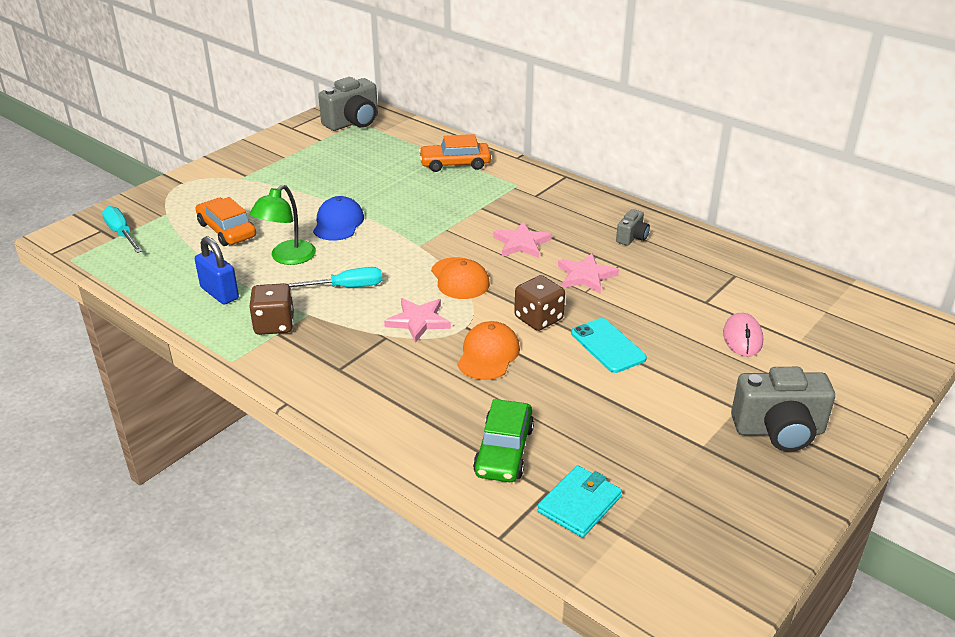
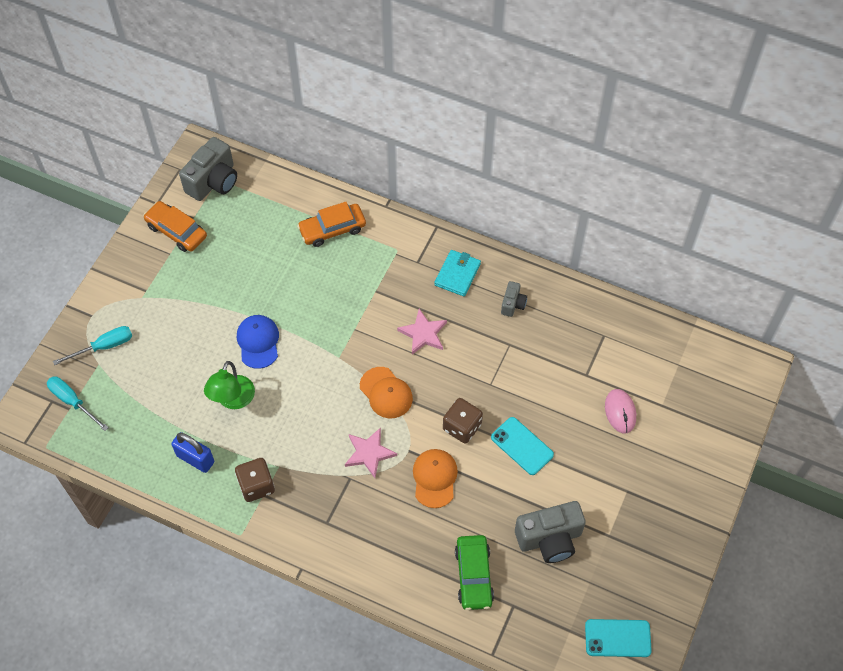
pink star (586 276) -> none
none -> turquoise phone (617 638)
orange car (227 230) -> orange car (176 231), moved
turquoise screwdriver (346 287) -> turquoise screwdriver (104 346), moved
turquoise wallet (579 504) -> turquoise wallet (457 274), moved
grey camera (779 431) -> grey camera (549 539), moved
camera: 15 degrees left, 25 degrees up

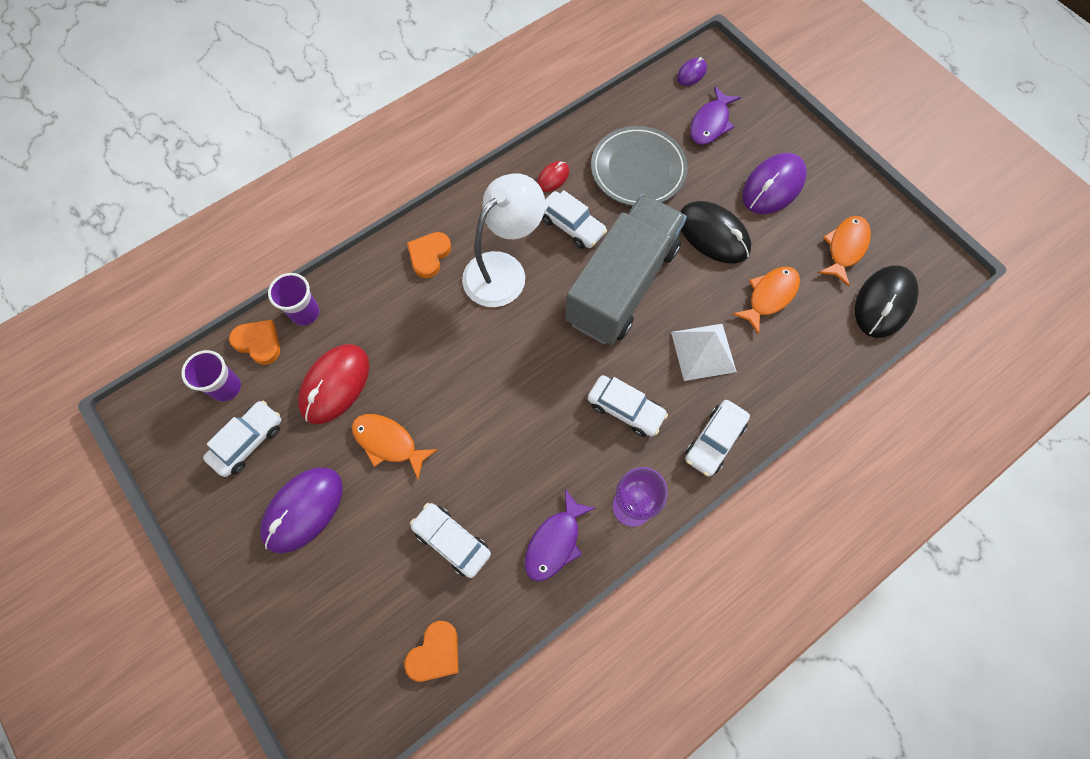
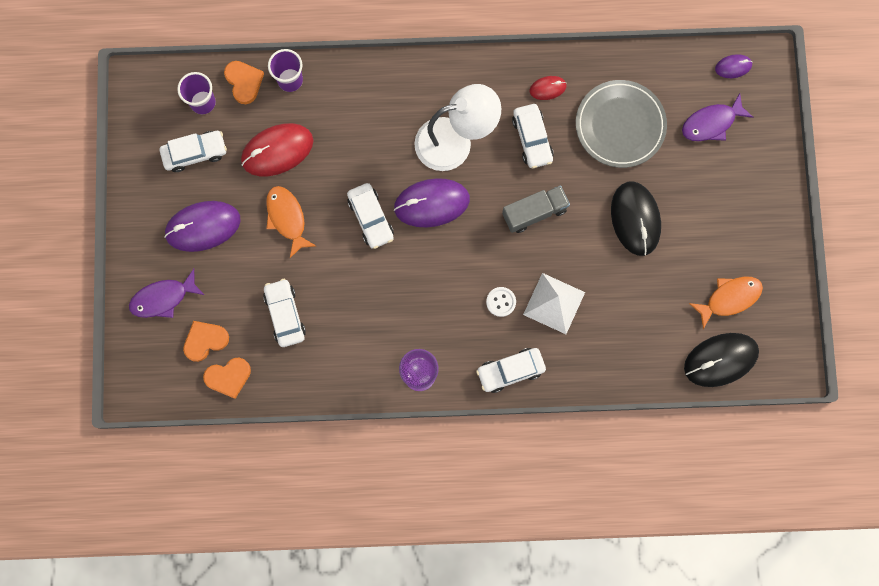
orange fish (769 296) -> none
none -> white button (501 302)
orange heart (429 255) -> orange heart (205 341), moved
purple fish (555 542) -> purple fish (163 298), moved
white car (625 409) -> white car (371 218), moved
purple mouse (773 186) -> purple mouse (431 203), moved
grey truck (622 285) -> grey truck (534 212), x0.49
camera: 35 degrees right, 10 degrees up

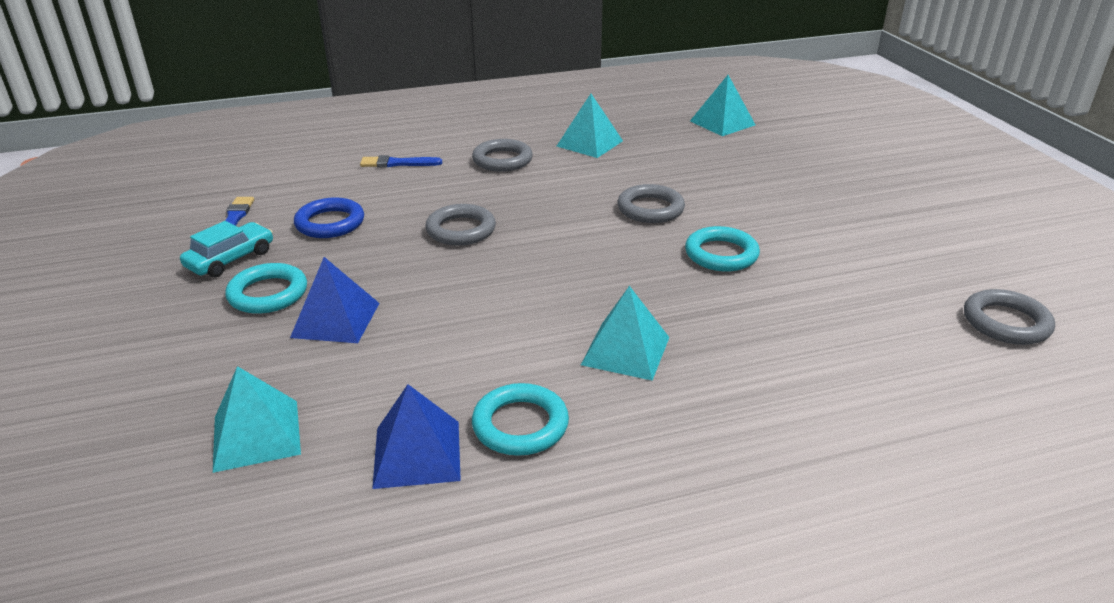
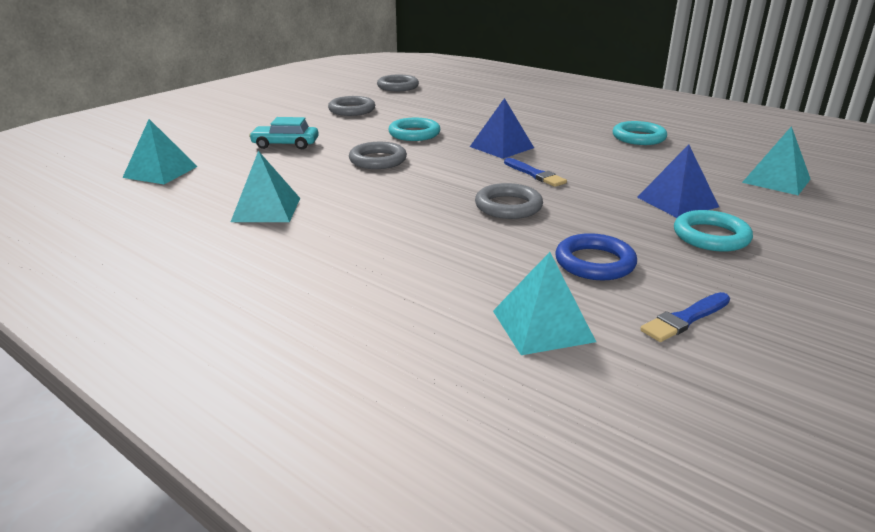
turquoise car (230 259) -> turquoise car (285 144), moved
blue brush (398 163) -> blue brush (535 174), moved
blue pyramid (417 453) -> blue pyramid (501 147), moved
grey ring (502 160) -> grey ring (352 110), moved
turquoise pyramid (625 351) -> turquoise pyramid (543 326), moved
camera: 125 degrees left, 5 degrees down

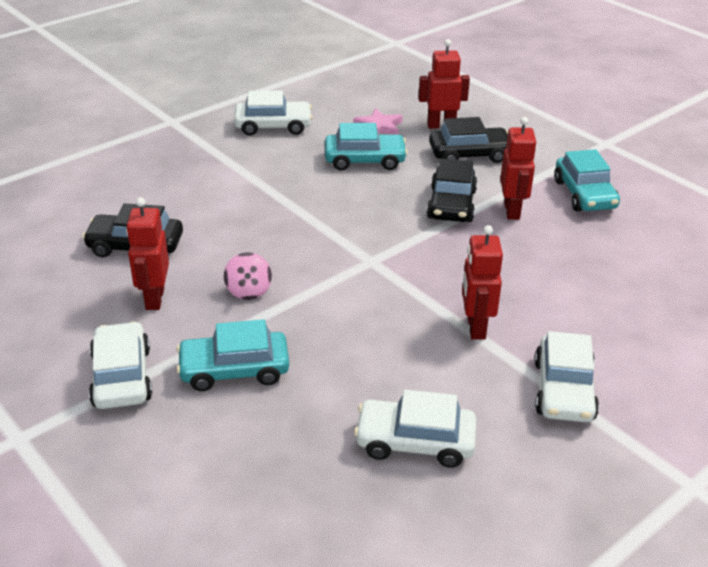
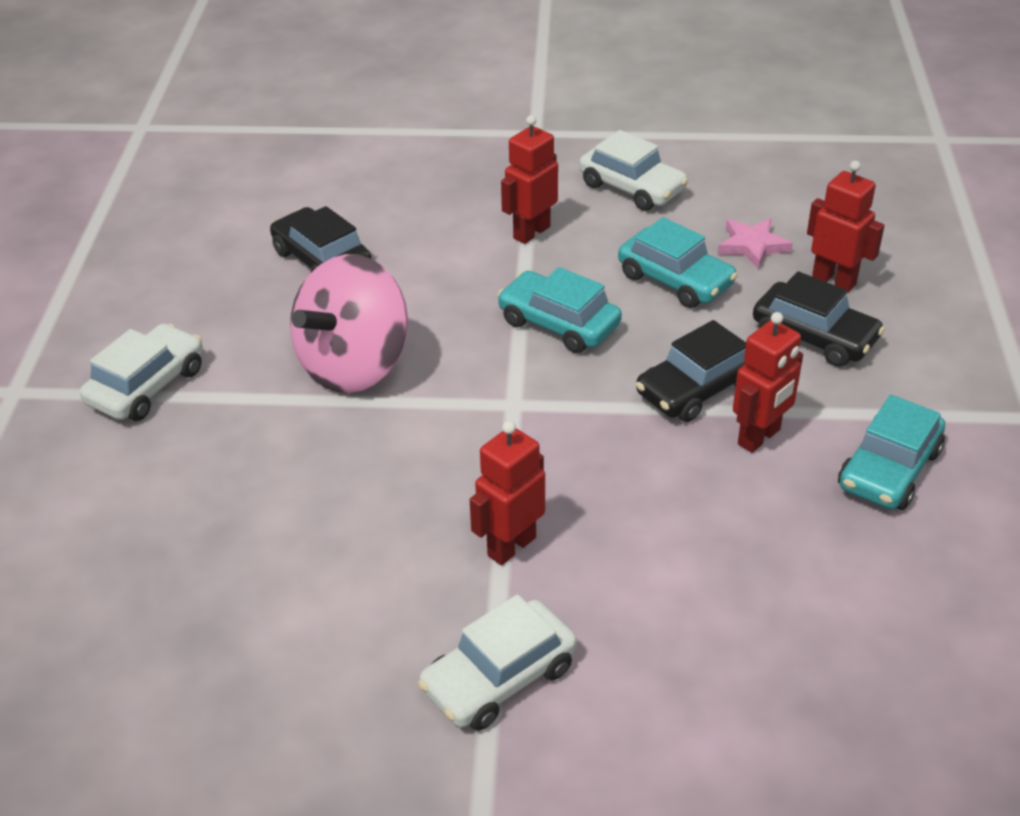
white car (415 442) -> none
red robot (154 299) -> red robot (531 232), moved
turquoise car (234 370) -> turquoise car (558 324), moved
pink spinning top (248 291) -> pink spinning top (354 366), x2.27
camera: 45 degrees right, 5 degrees up

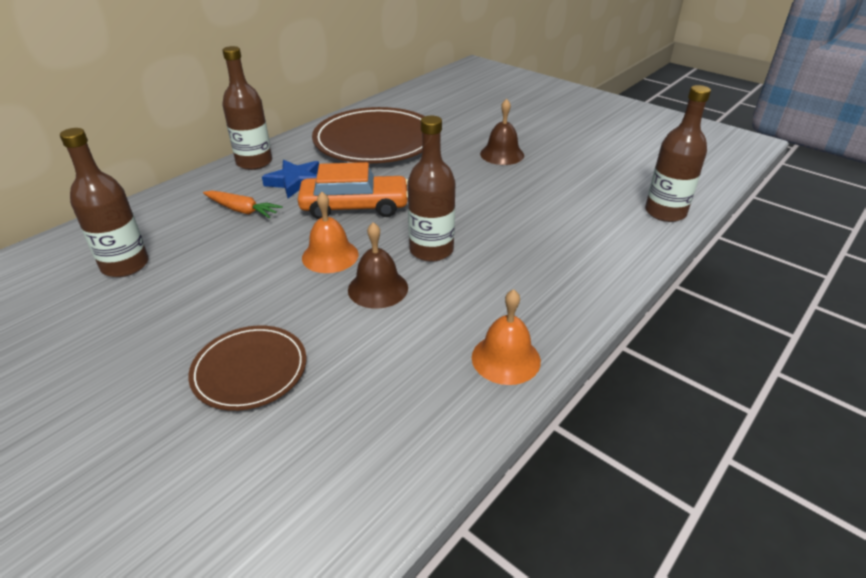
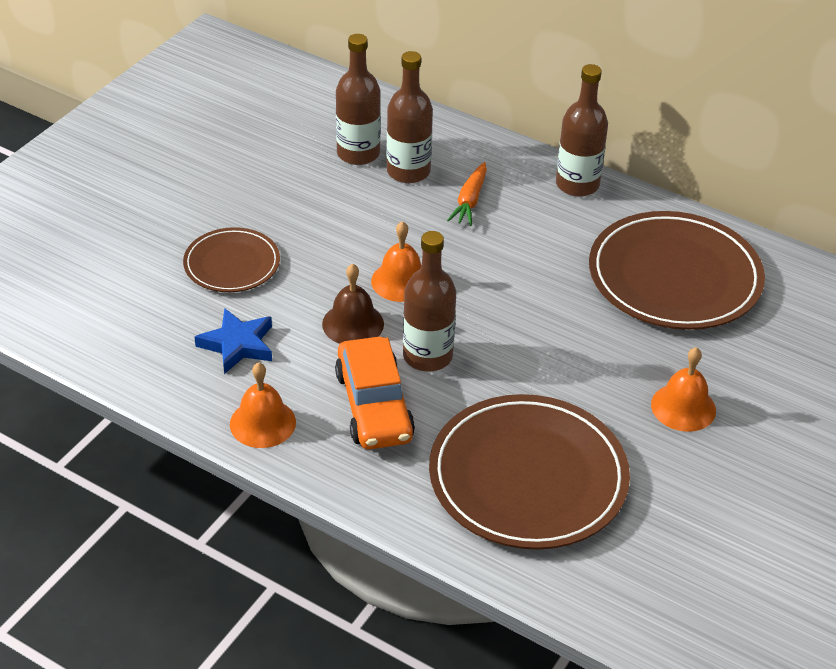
none -> brown plate (528 477)
blue star (296 182) -> blue star (237 345), moved
orange car (355 207) -> orange car (374 406), moved
brown bottle (665 212) -> brown bottle (408 171), moved
brown bell (502 154) -> orange bell (683 407)
camera: 80 degrees right, 5 degrees up

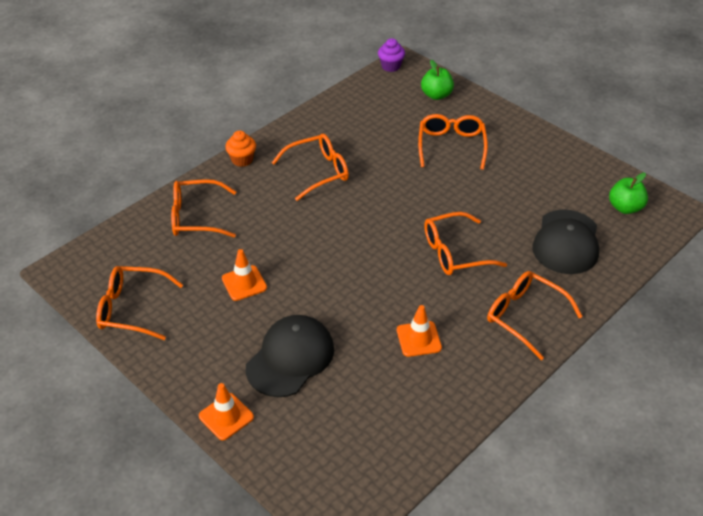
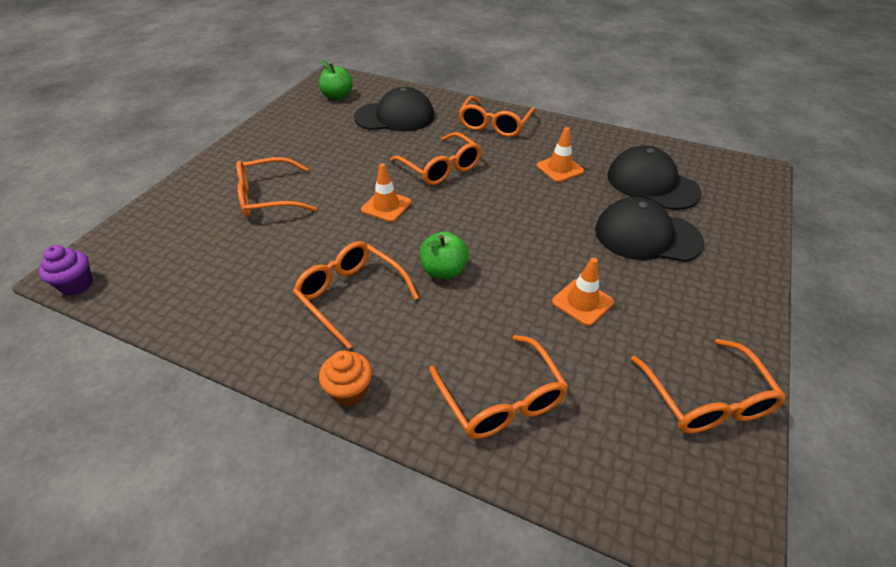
none -> black cap (652 183)
orange traffic cone (226 416) -> orange traffic cone (386 206), moved
green apple (436 95) -> green apple (443 271), moved
camera: 110 degrees left, 0 degrees up

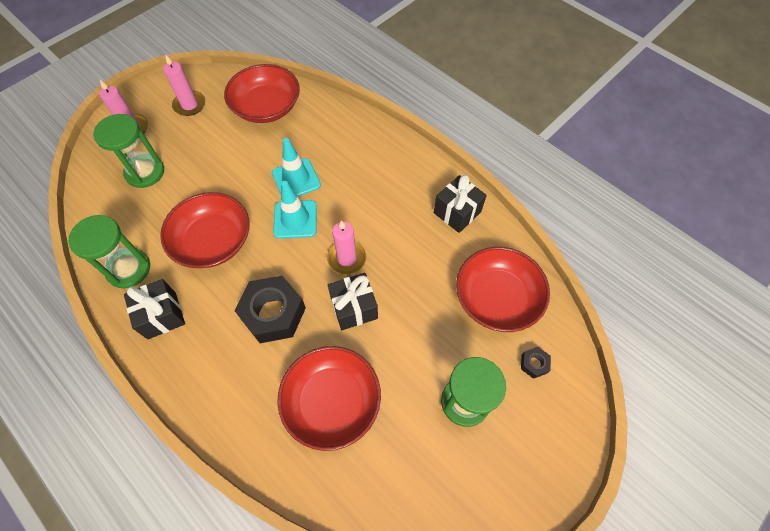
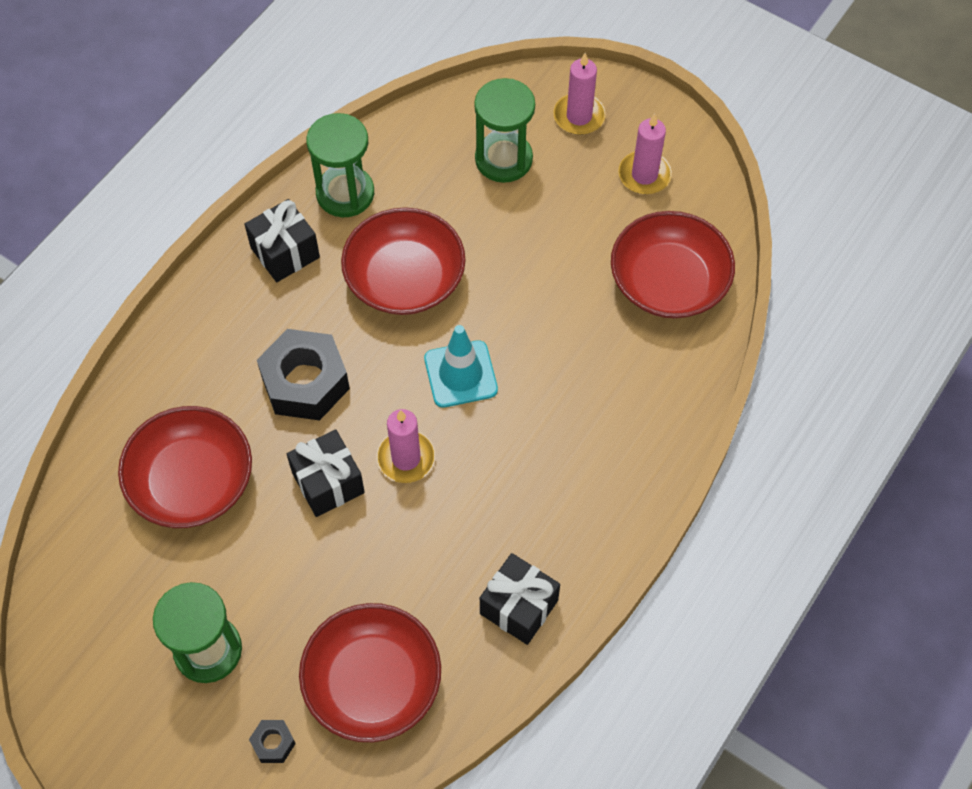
turquoise traffic cone (296 179) -> none
camera: 80 degrees right, 0 degrees up

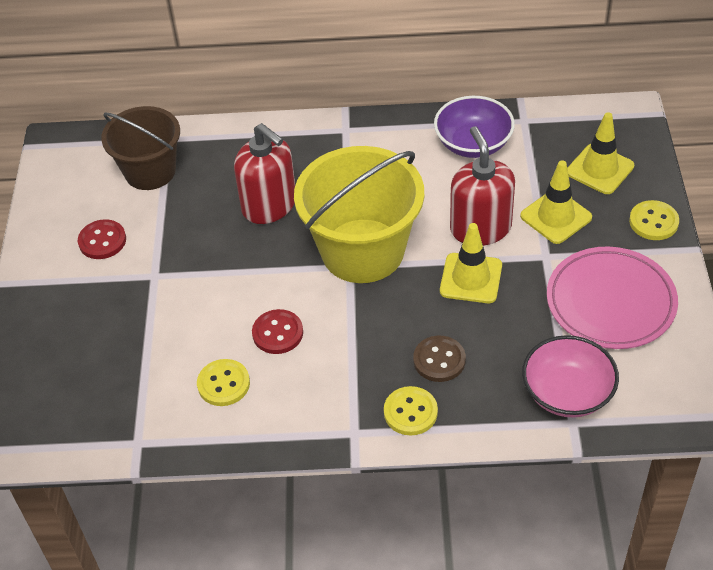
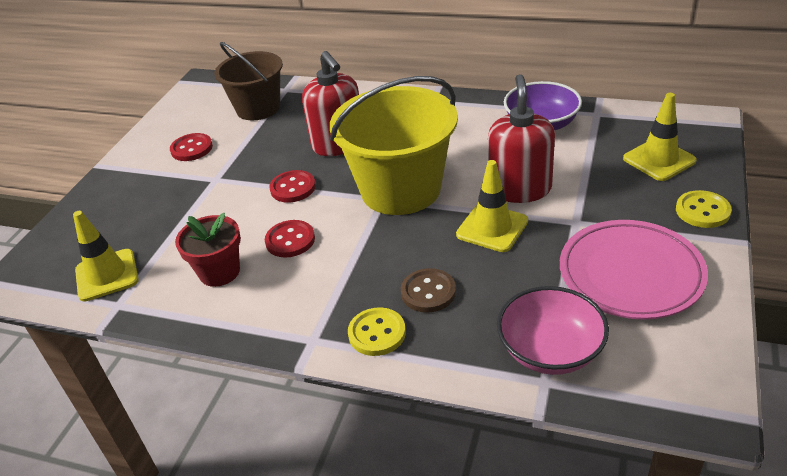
none -> red button (293 188)
yellow traffic cone (556 217) -> yellow traffic cone (107 275), moved
yellow button (223 384) -> red flower pot (219 272)
camera: 20 degrees right, 10 degrees down

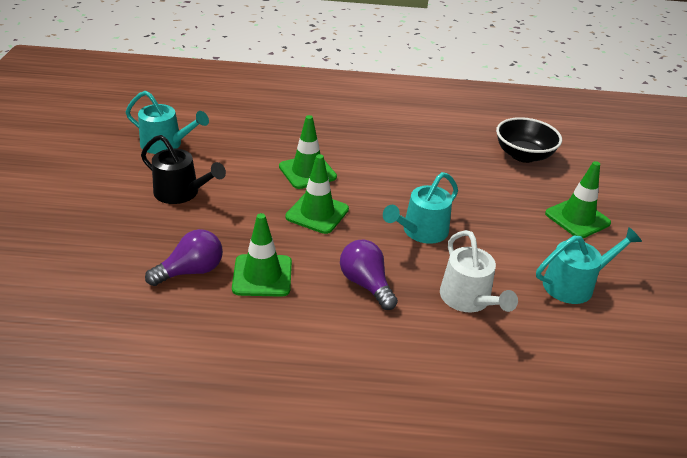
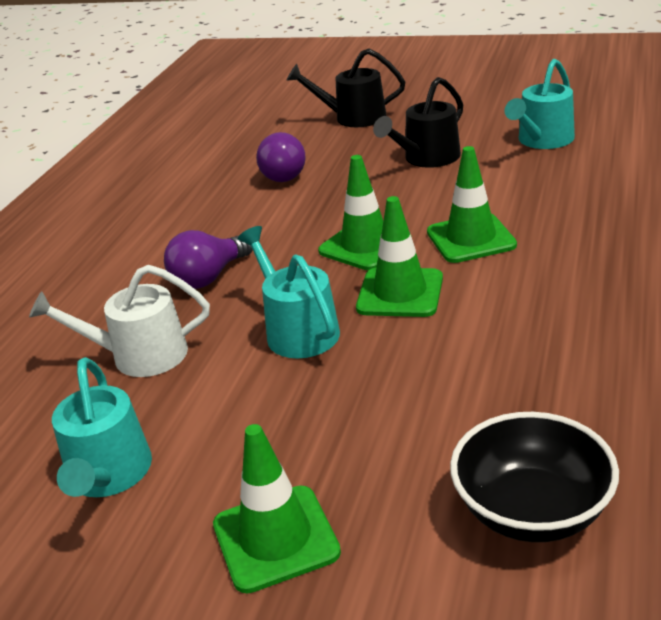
none -> black watering can (353 117)
green traffic cone (262 276) -> green traffic cone (400 293), moved
purple light bulb (366 284) -> purple light bulb (209 277), 150 degrees clockwise
camera: 110 degrees right, 5 degrees down

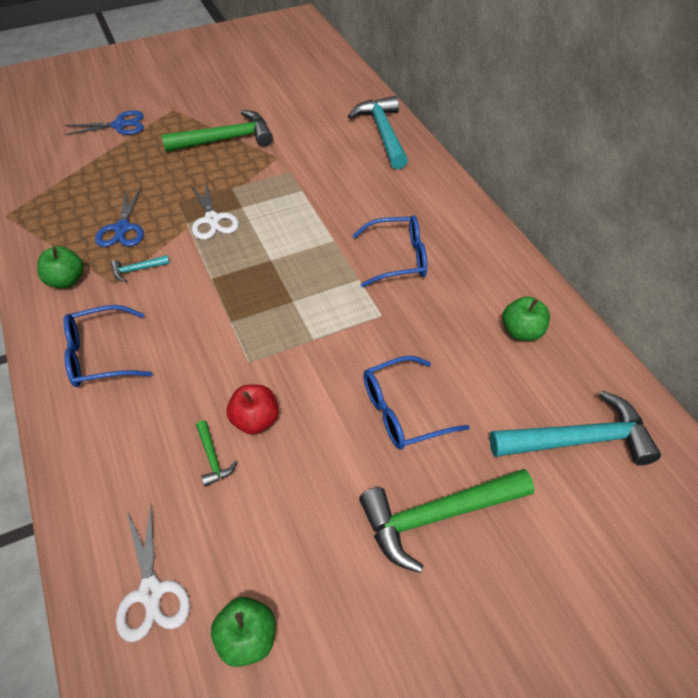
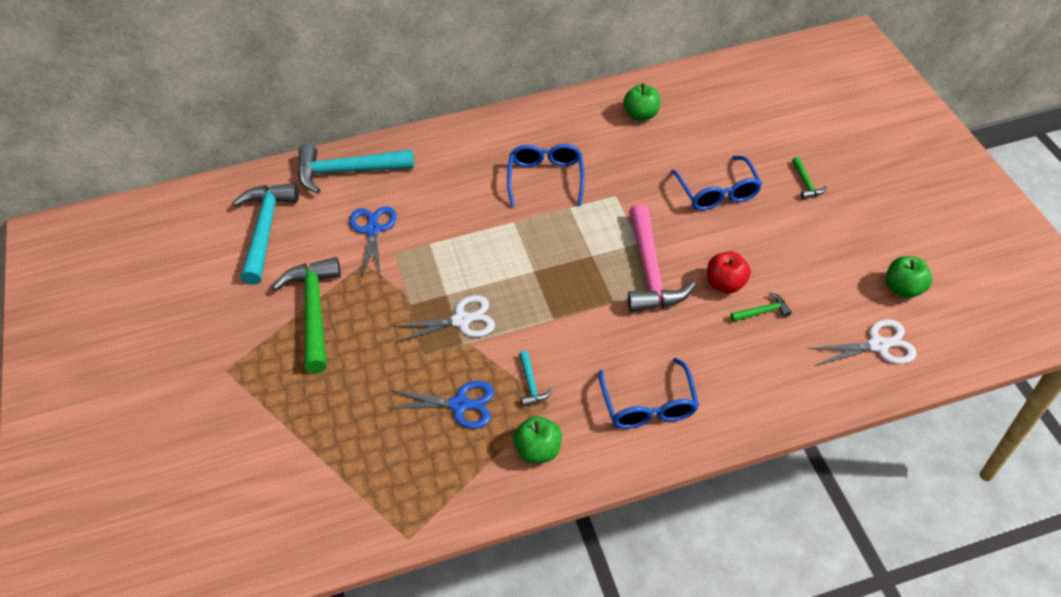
none -> pink hammer (650 271)
blue scissors (119 125) -> blue scissors (373 230), moved
turquoise hammer (578 440) -> turquoise hammer (265 230), moved
green hammer (437 516) -> green hammer (806 183), x0.44
camera: 80 degrees left, 0 degrees up

